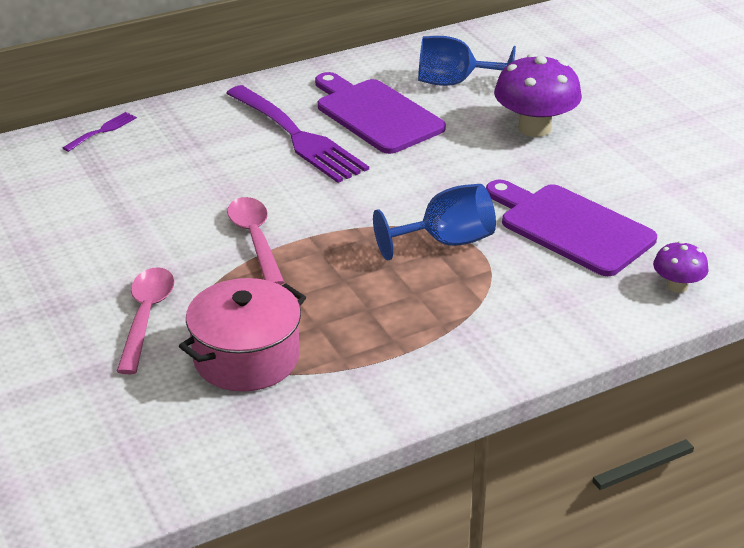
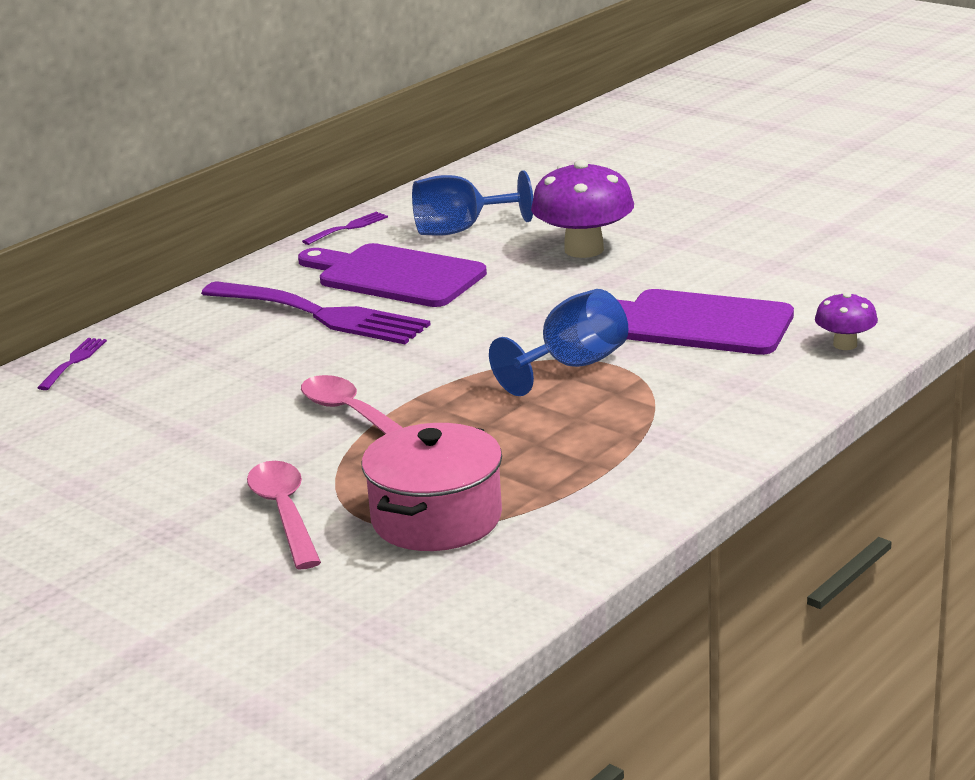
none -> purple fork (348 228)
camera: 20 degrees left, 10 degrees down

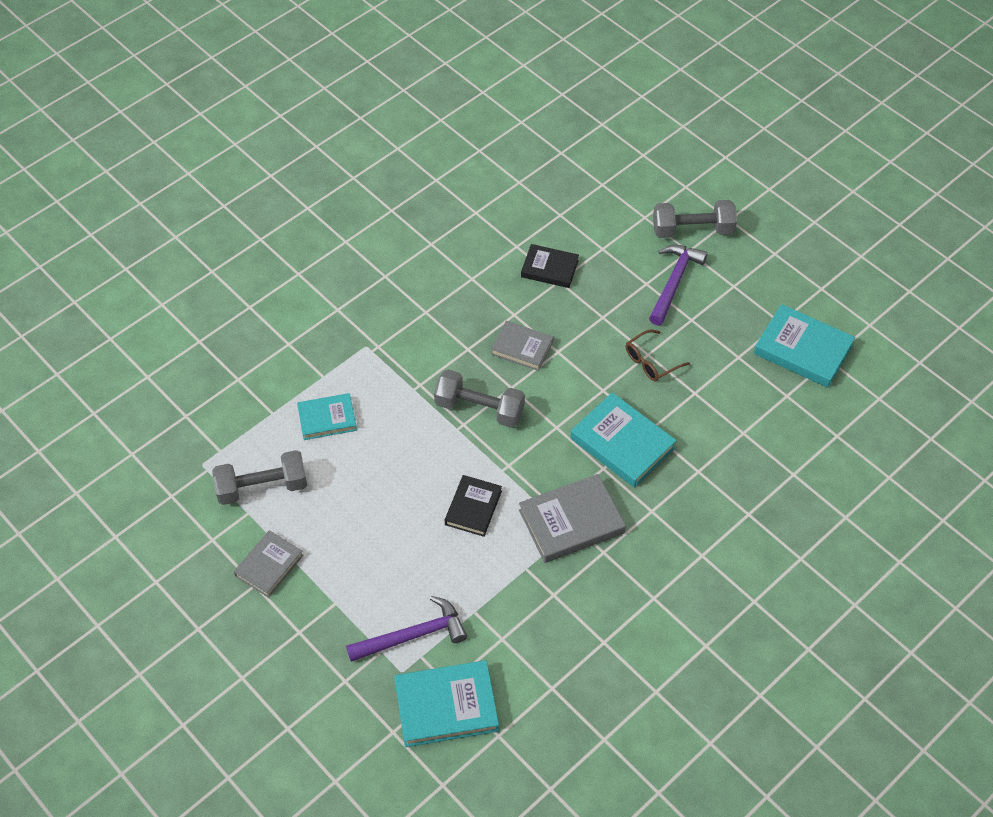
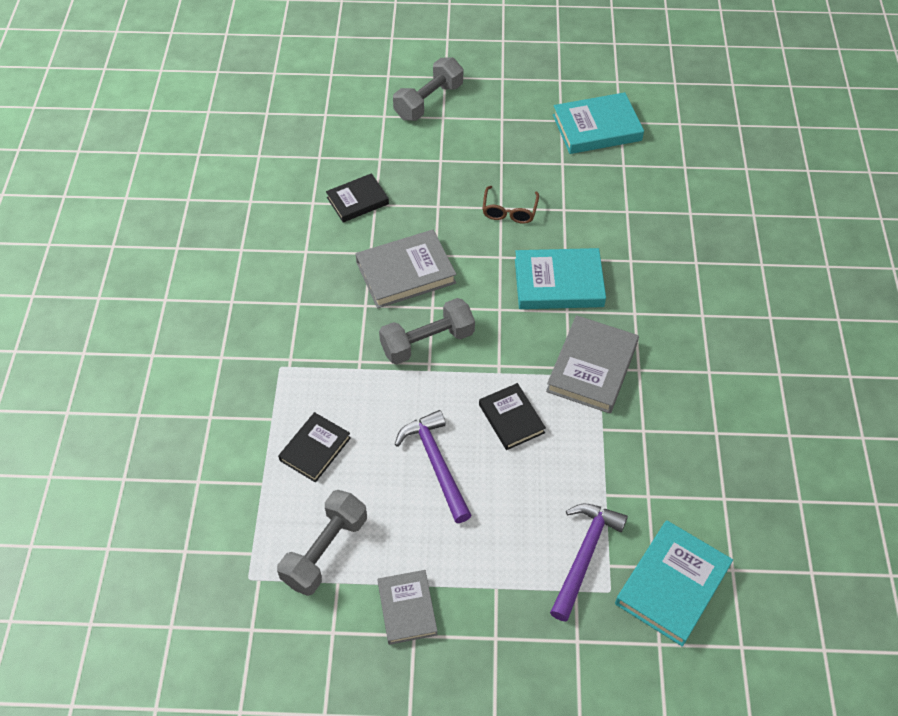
purple hammer (674 282) -> purple hammer (436 463), moved
turquoise book (327 419) -> black book (315 449)
grey book (522 348) -> grey book (406 273), x1.56
camera: 45 degrees left, 0 degrees up

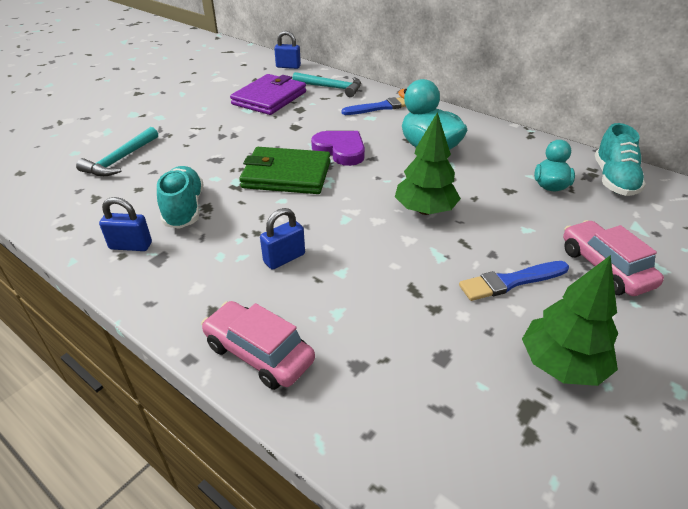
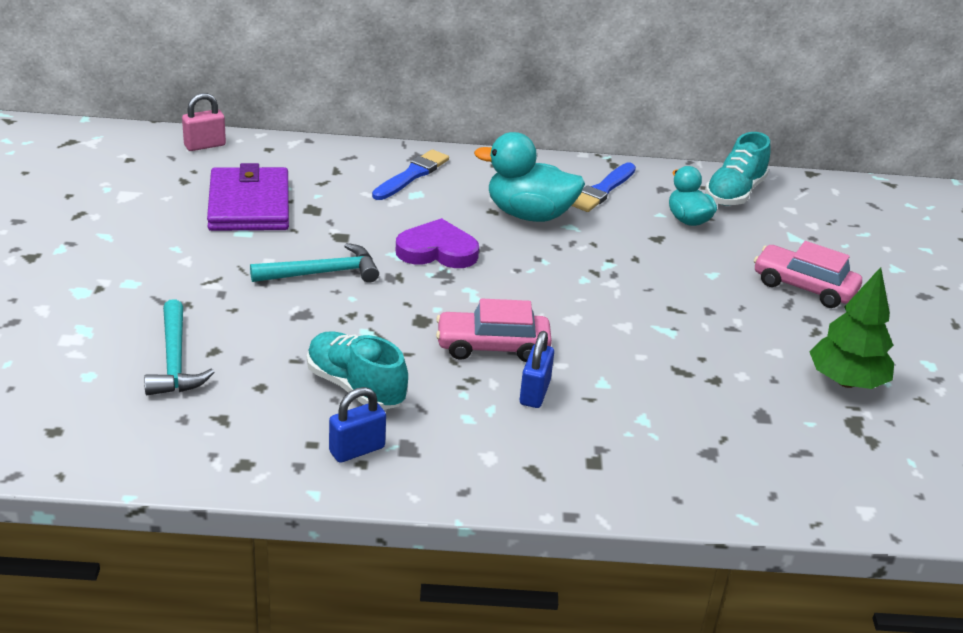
green wallet (286 175) -> none
green tree (425 210) -> none
pink car (259 353) -> pink car (492 346), moved
turquoise hammer (331 88) -> turquoise hammer (322 273), moved
blue brush (511 281) -> blue brush (603 190), moved
blue padlock (288 66) -> pink padlock (205 145)
turquoise shoe (614 180) -> turquoise shoe (734 193), 60 degrees clockwise
camera: 40 degrees left, 5 degrees down

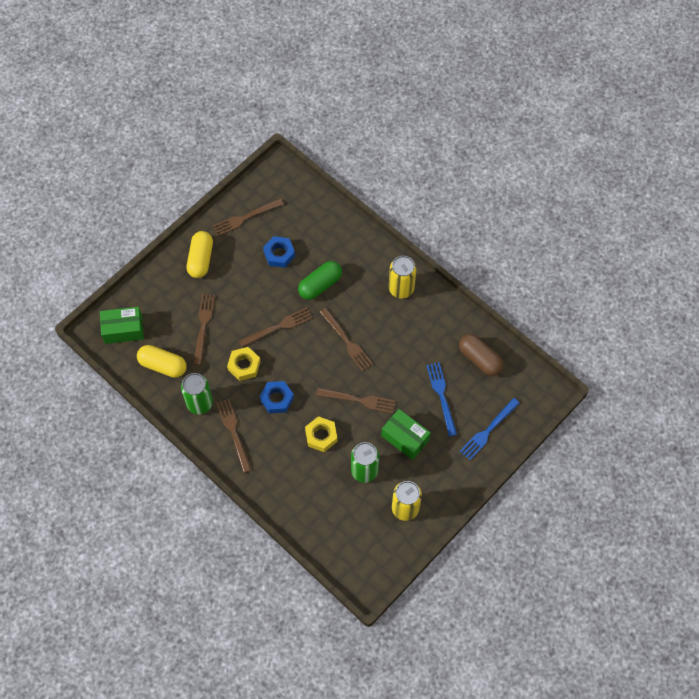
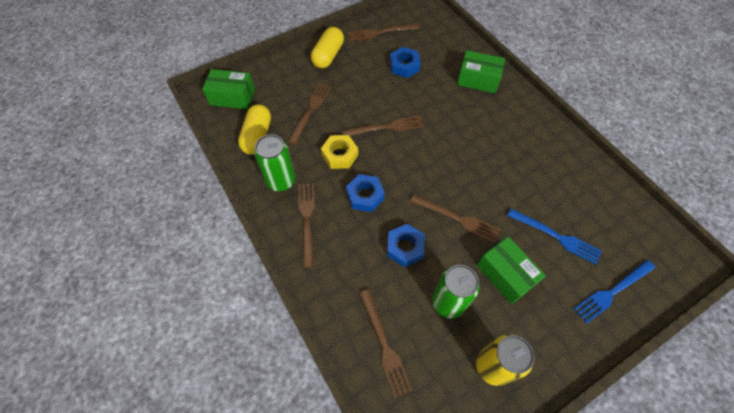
green capsule (320 285) -> none
yellow can (401 288) -> none
brown capsule (479 359) -> none
none -> green box (478 80)
brown fork (347 341) -> brown fork (384 345), moved
yellow nut (321 436) -> blue nut (405 248)
yellow capsule (163 365) -> yellow capsule (257 136), 60 degrees clockwise
blue fork (441 396) -> blue fork (556 237), 120 degrees clockwise
camera: 15 degrees right, 5 degrees down

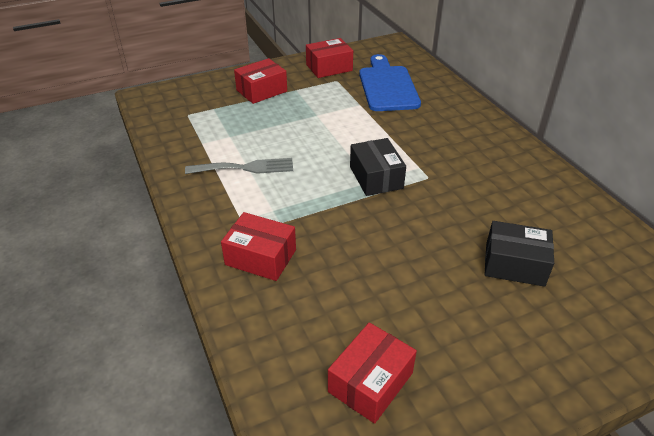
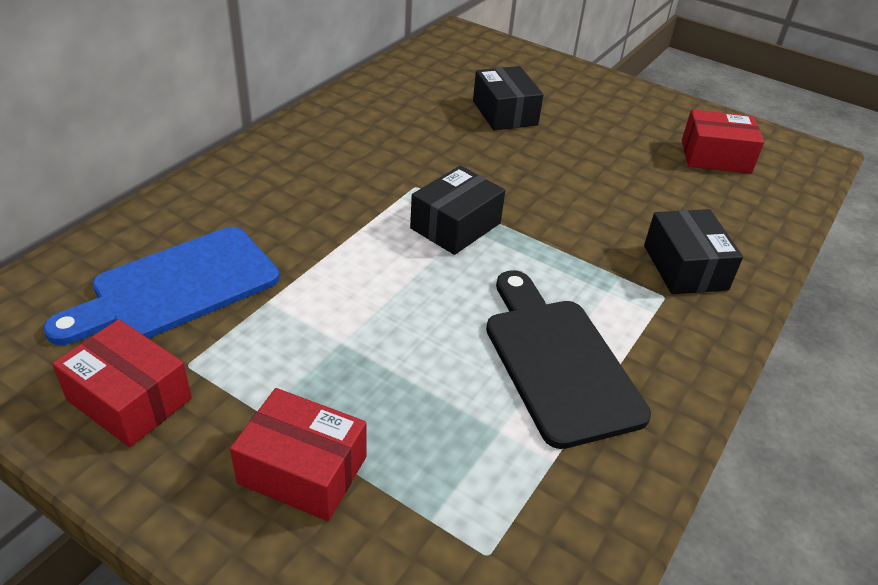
grey fork (245 168) -> black cutting board (558 362)
red box (260 257) -> black box (685 267)
camera: 125 degrees left, 0 degrees up

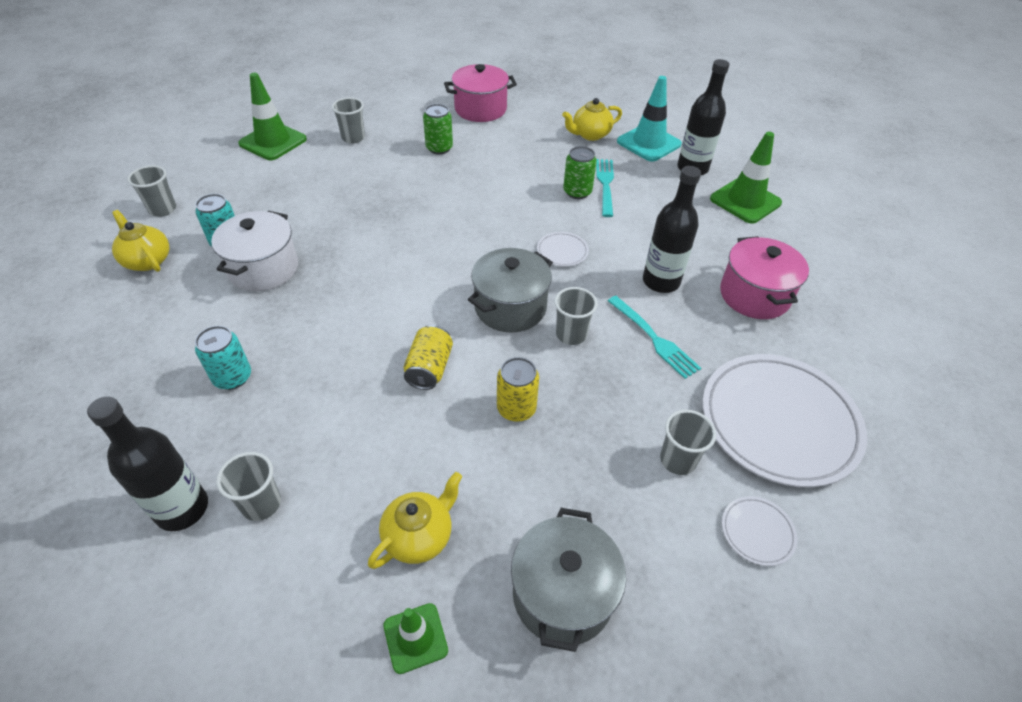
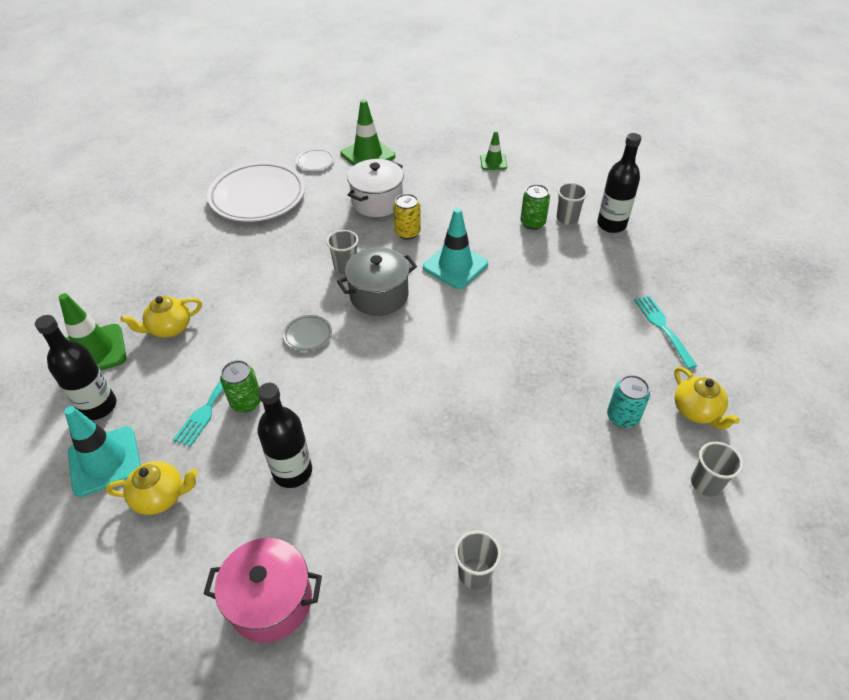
turquoise can (232 377) -> none
grey pot (562 594) -> none
grey cup (677 460) -> none
pink pot (754 295) -> none
white pot (263 268) -> white pot (377 202), moved
green traffic cone (273 142) -> green traffic cone (368 155), moved
yellow teapot (419 536) -> yellow teapot (169 328), moved
green can (439 148) -> green can (532 223), moved
turquoise fork (654 338) -> turquoise fork (663 328), moved
black bottle (661 281) -> black bottle (292 472), moved
yellow can (429 368) -> turquoise traffic cone (455 266)
white plate (562 251) -> grey plate (308 335)
camera: 160 degrees left, 0 degrees up

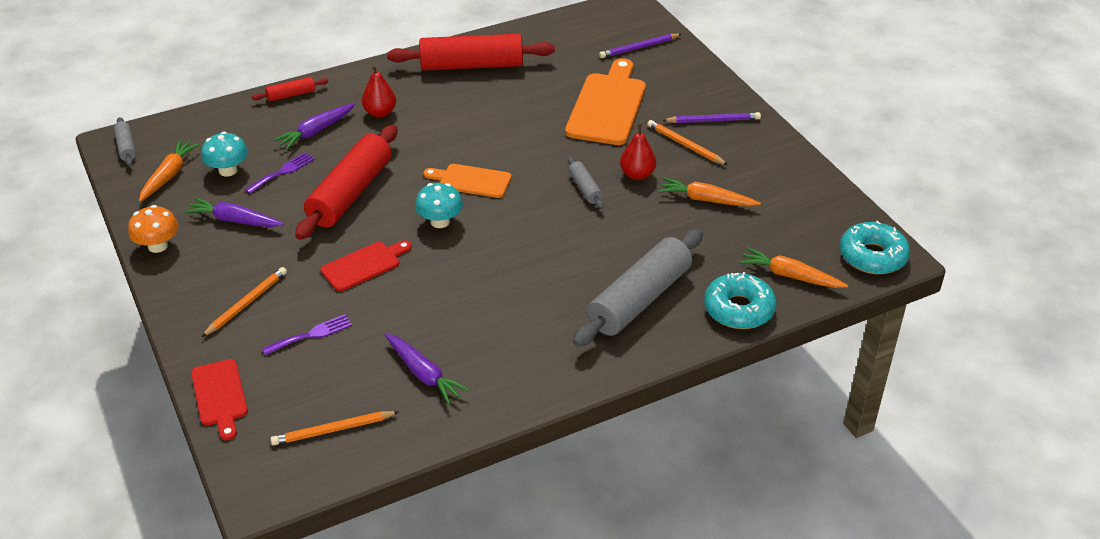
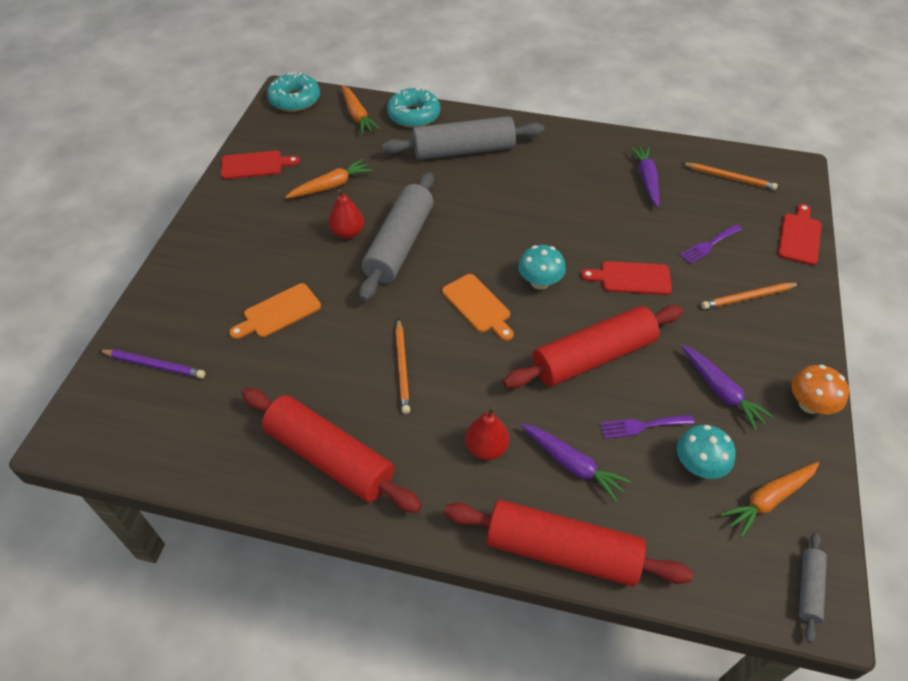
purple pencil (713 120) -> none
none -> red cutting board (255 165)
orange pencil (685 145) -> orange pencil (402 367), moved
purple fork (311 334) -> purple fork (708 245), 45 degrees counterclockwise
purple carrot (316 131) -> purple carrot (572 464), 45 degrees clockwise
orange carrot (706 200) -> orange carrot (331 186), 90 degrees counterclockwise
red rolling pin (291 95) -> red rolling pin (562 551), x2.20
orange cutting board (608 106) -> orange cutting board (278 312), x0.58
grey rolling pin (585 188) -> grey rolling pin (399 244), x2.20
camera: 140 degrees left, 10 degrees up

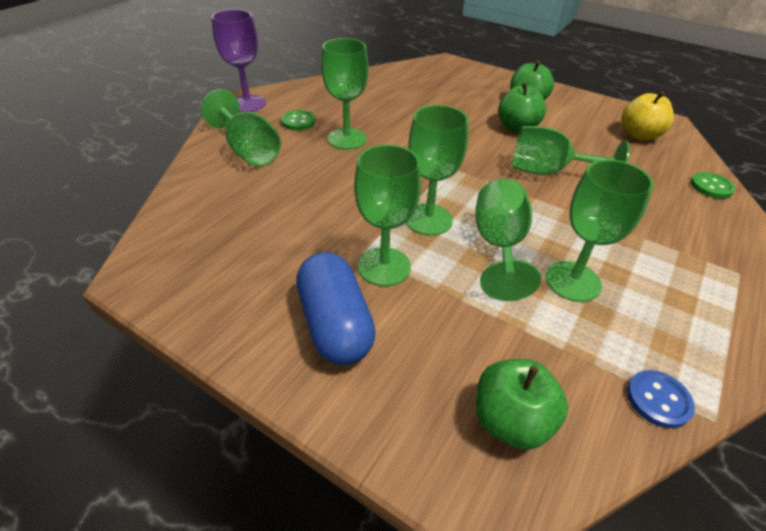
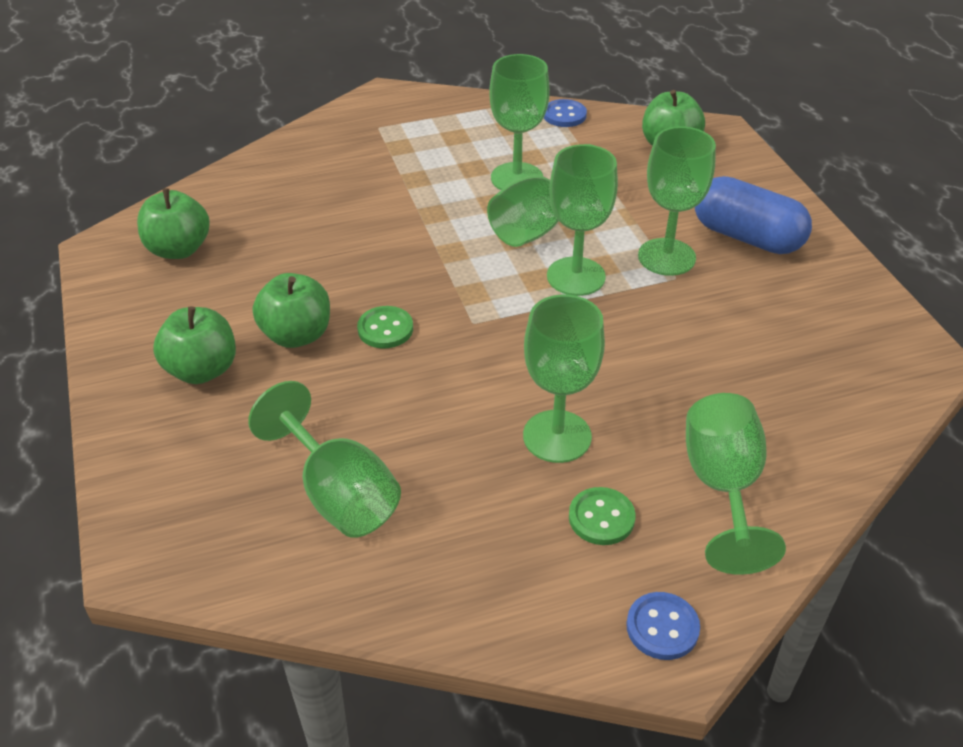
green goblet (548 172) -> green goblet (338 494), moved
green button (711 187) -> green button (385 329), moved
purple goblet (247 104) -> blue button (662 627)
yellow apple (639 135) -> green apple (179 249)
blue capsule (335 324) -> blue capsule (747 237), 75 degrees counterclockwise
camera: 140 degrees left, 0 degrees up

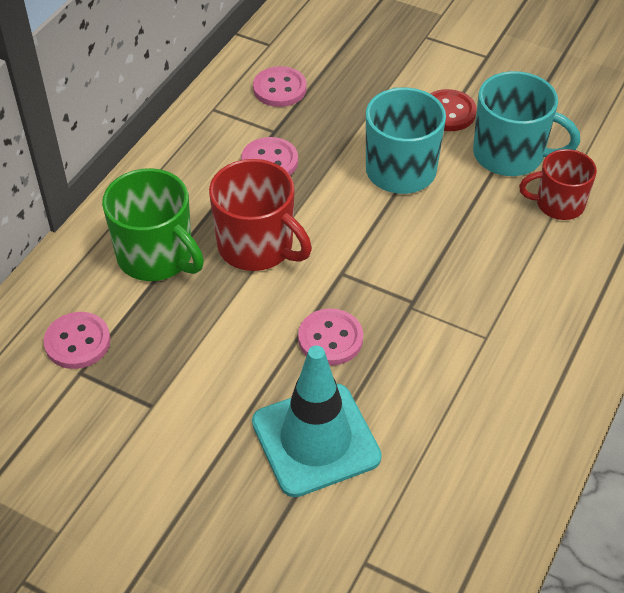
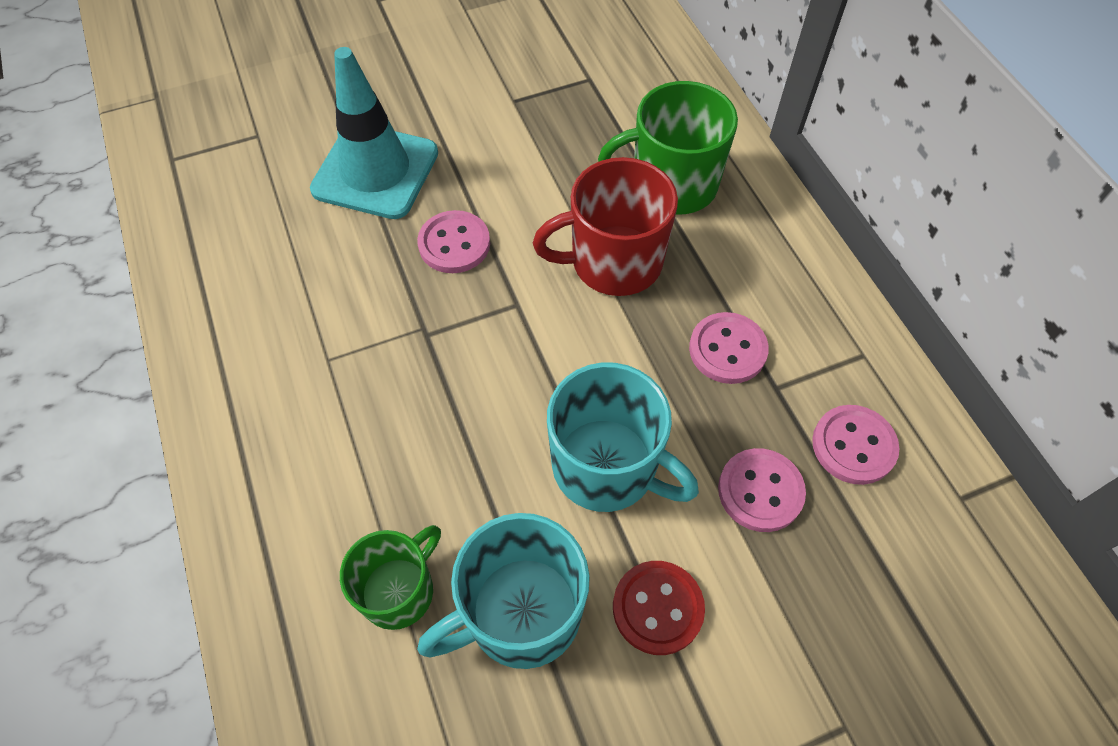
pink button (77 342) -> pink button (760 491), moved
red mug (558 204) -> green mug (399 590)
camera: 130 degrees right, 10 degrees up

